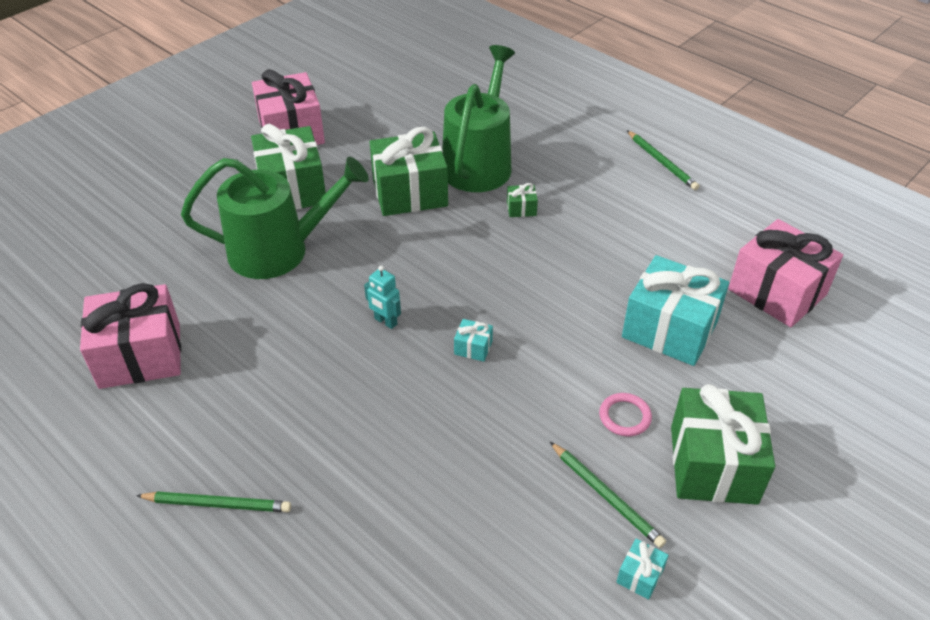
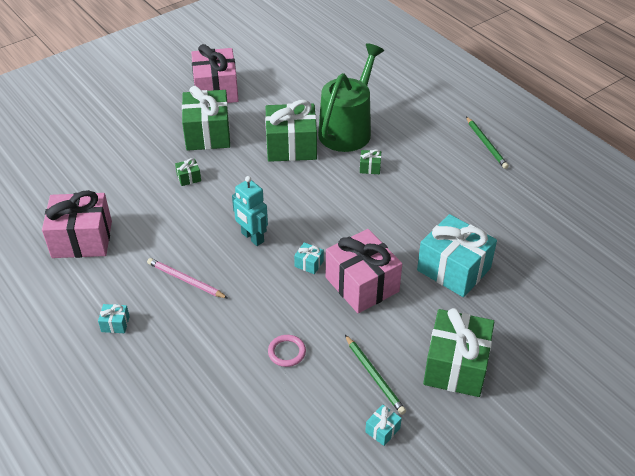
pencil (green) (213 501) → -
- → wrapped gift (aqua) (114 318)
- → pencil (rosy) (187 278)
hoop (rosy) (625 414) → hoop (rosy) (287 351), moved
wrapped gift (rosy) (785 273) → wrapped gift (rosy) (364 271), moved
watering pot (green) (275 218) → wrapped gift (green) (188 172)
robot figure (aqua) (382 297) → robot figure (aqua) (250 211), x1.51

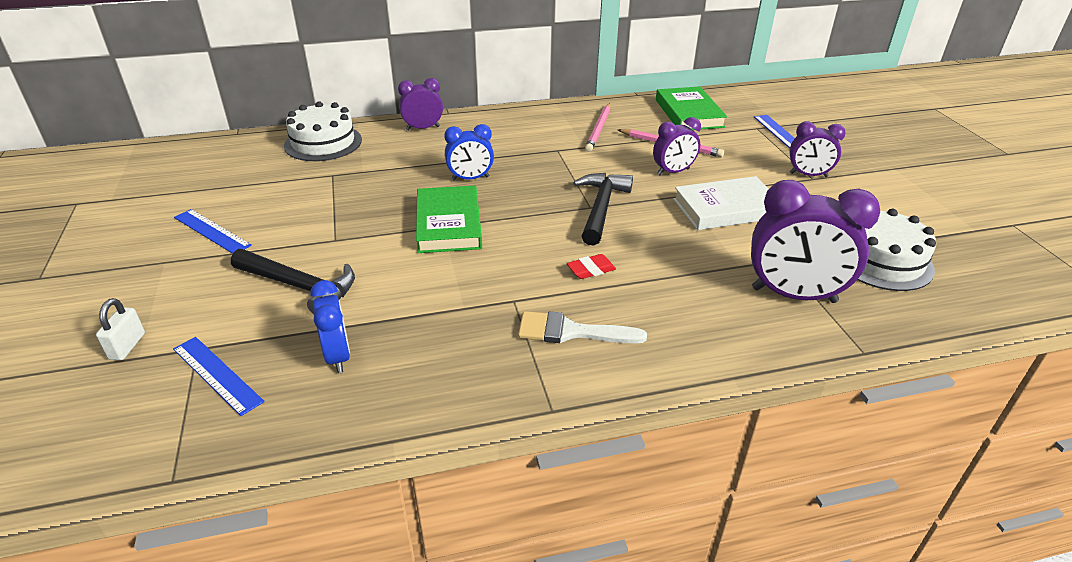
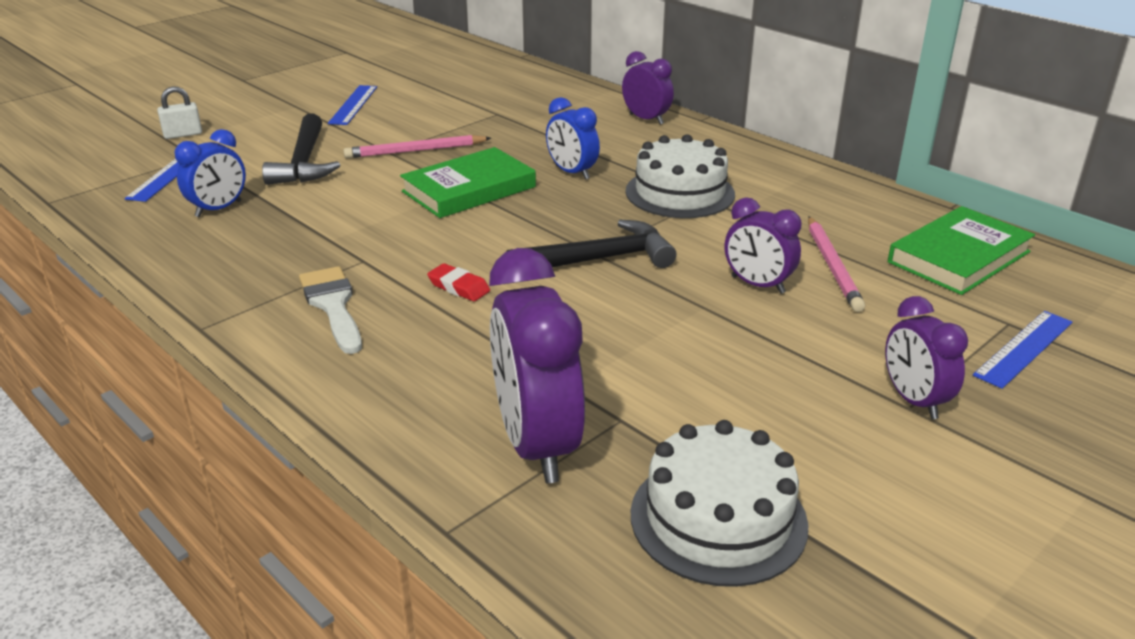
hardcover (snow-white) (721 203) → -
cake (snow-white) (323 131) → cake (snow-white) (680 176), moved
pencil (rosy) (597 127) → pencil (rosy) (417 146), moved

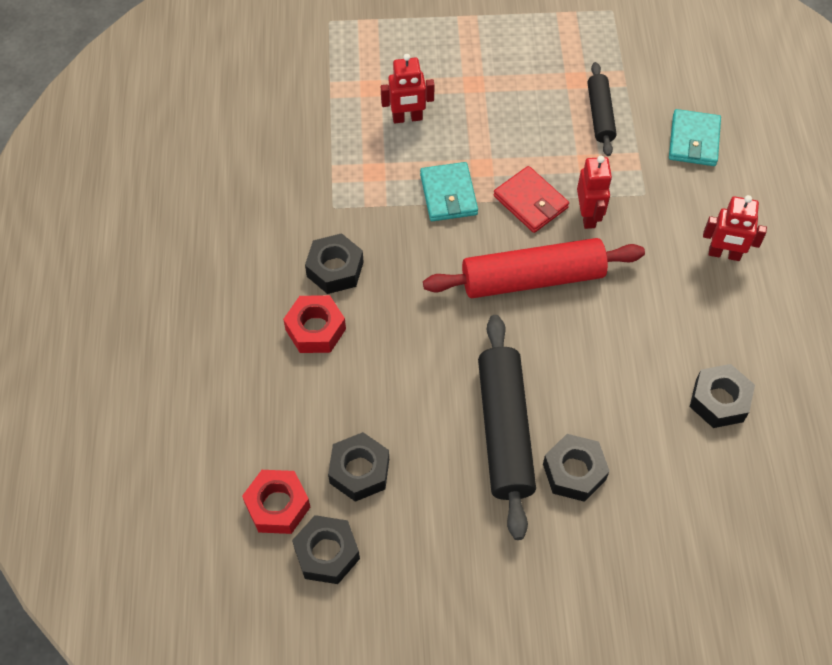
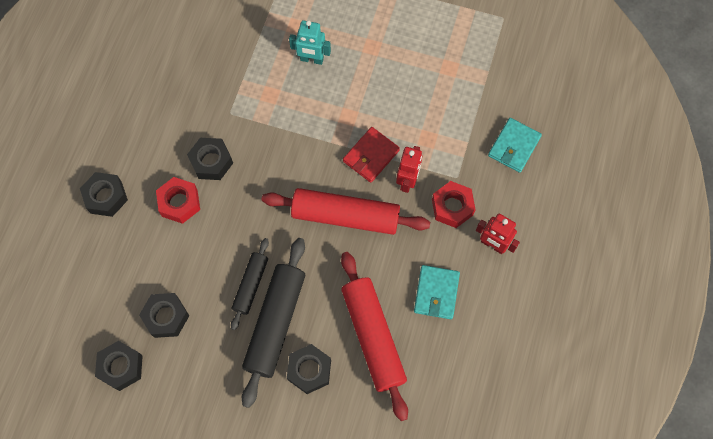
- → dough roller (red) (374 336)
hex nut (red) (276 502) → hex nut (red) (454 204), moved
card wallet (aqua) (449 191) → card wallet (aqua) (437 292), moved
dough roller (black) (602 109) → dough roller (black) (250 284), moved
hex nut (black) (722 396) → hex nut (black) (104 194), moved
robot figure (red) (408 88) → robot figure (aqua) (310 42)
card wallet (red) (531 199) → card wallet (red) (371 155), 60 degrees clockwise

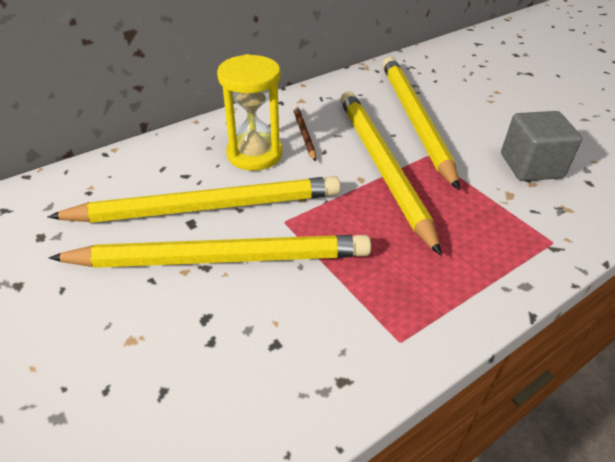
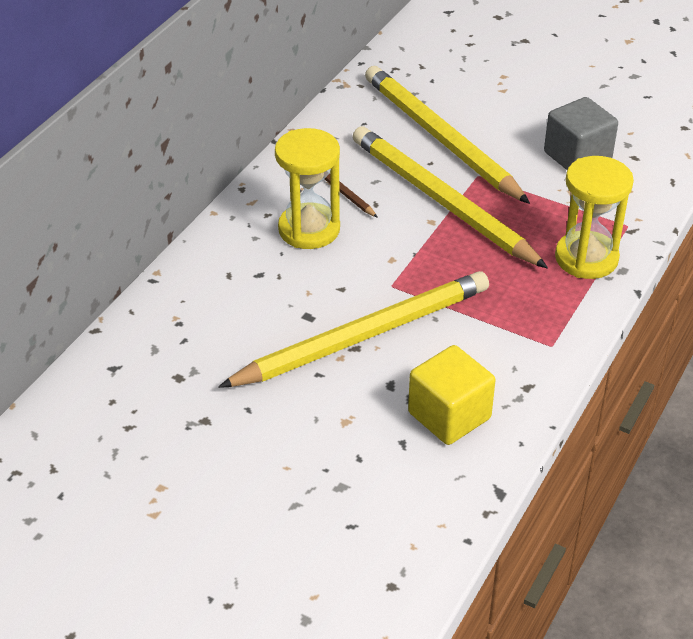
pencil (yellow) (194 199) → -
- → solid cube (yellow) (452 395)
- → sand timer (yellow) (594 217)

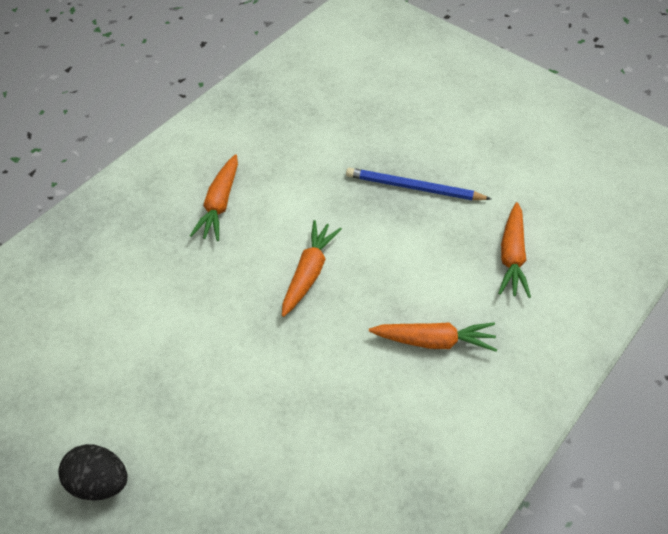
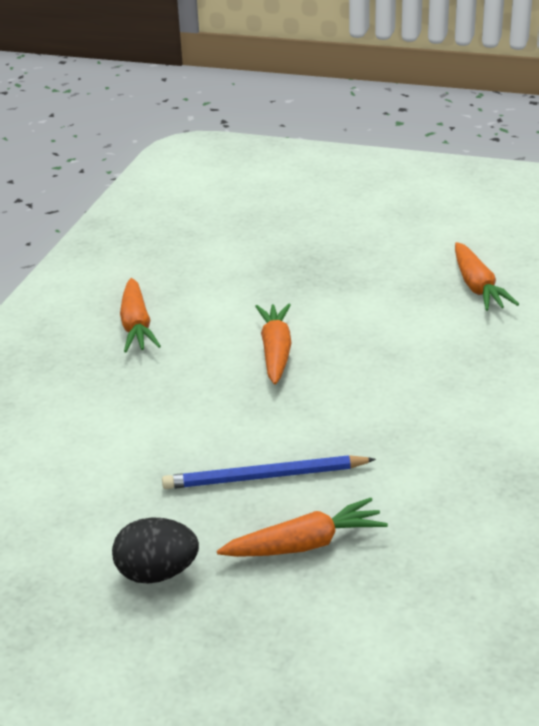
pencil (royal blue) (418 184) → pencil (royal blue) (269 472), moved
root vegetable (bright orange) (433 337) → root vegetable (bright orange) (302 527), moved

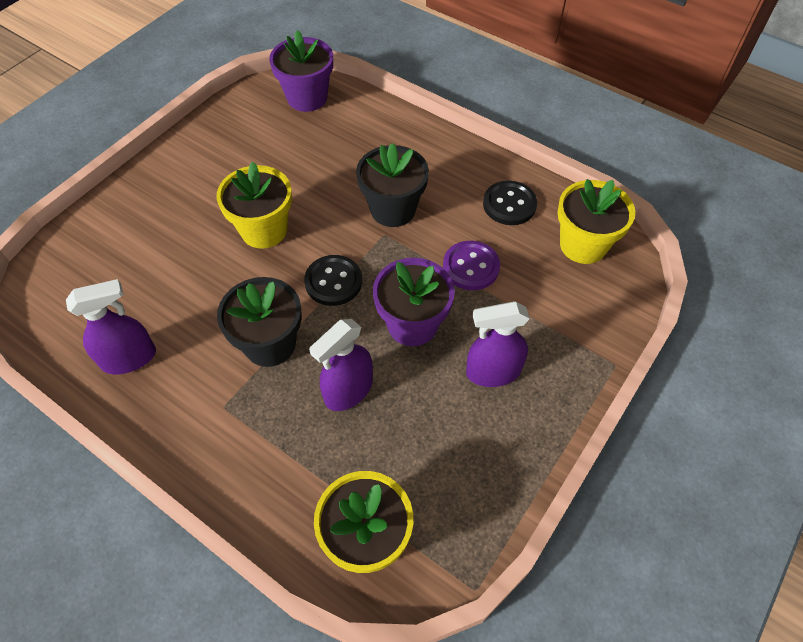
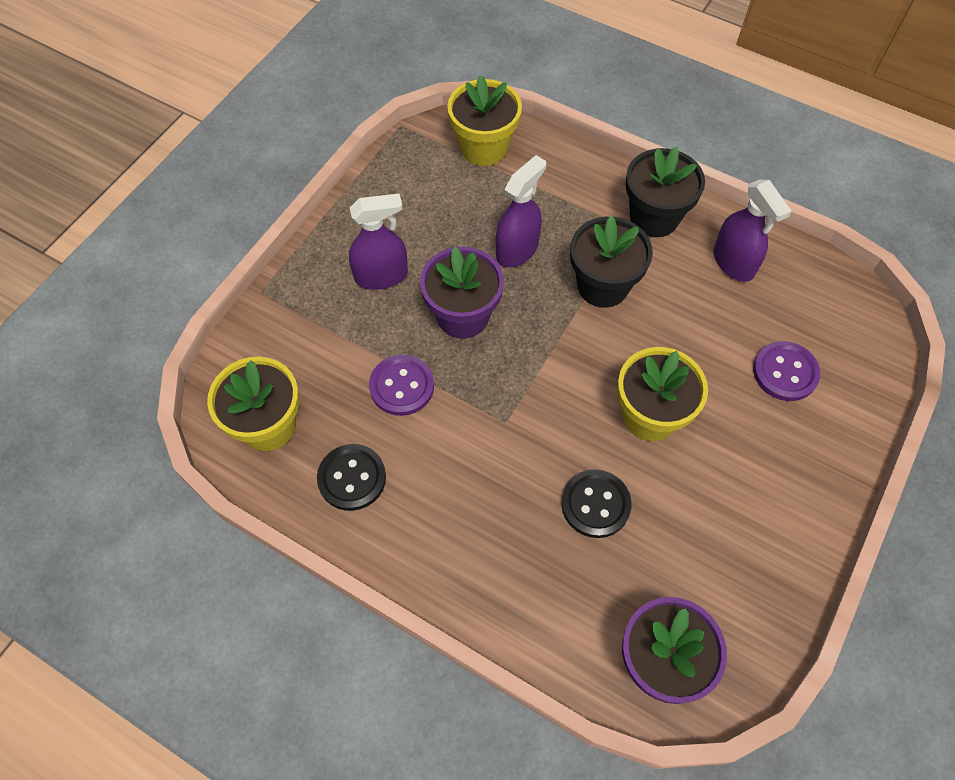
- → button (violet) (786 371)
button (black) (333 280) → button (black) (596 503), moved
flower pot (black) (392 185) → flower pot (black) (665 192), moved
spray bottle (violet) (111 326) → spray bottle (violet) (753 231), 90 degrees counterclockwise

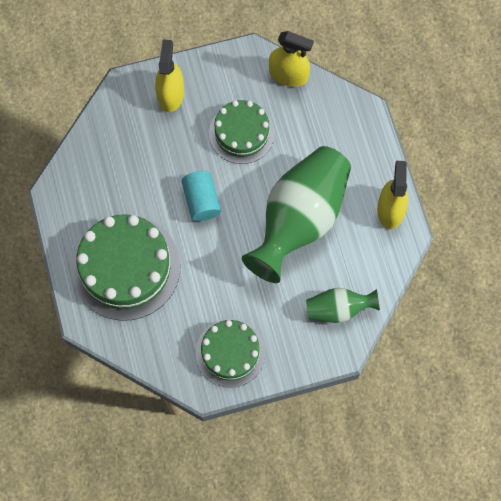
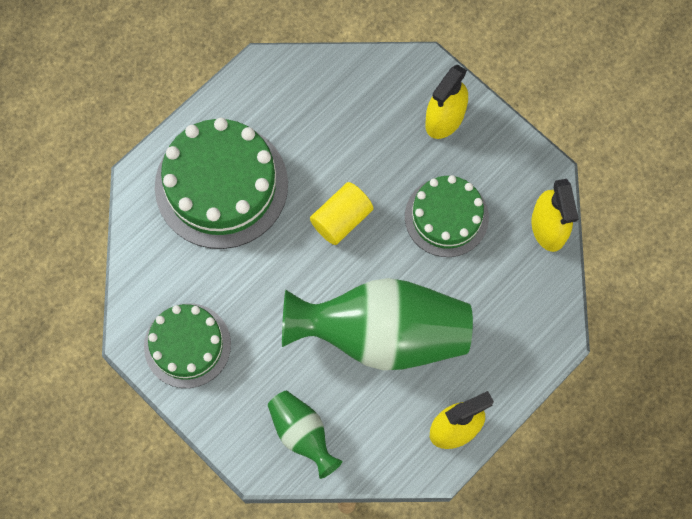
cylinder (aqua) (201 196) → cylinder (yellow) (341 213)
spray bottle (yellow) (169 75) → spray bottle (yellow) (446 102), 150 degrees clockwise

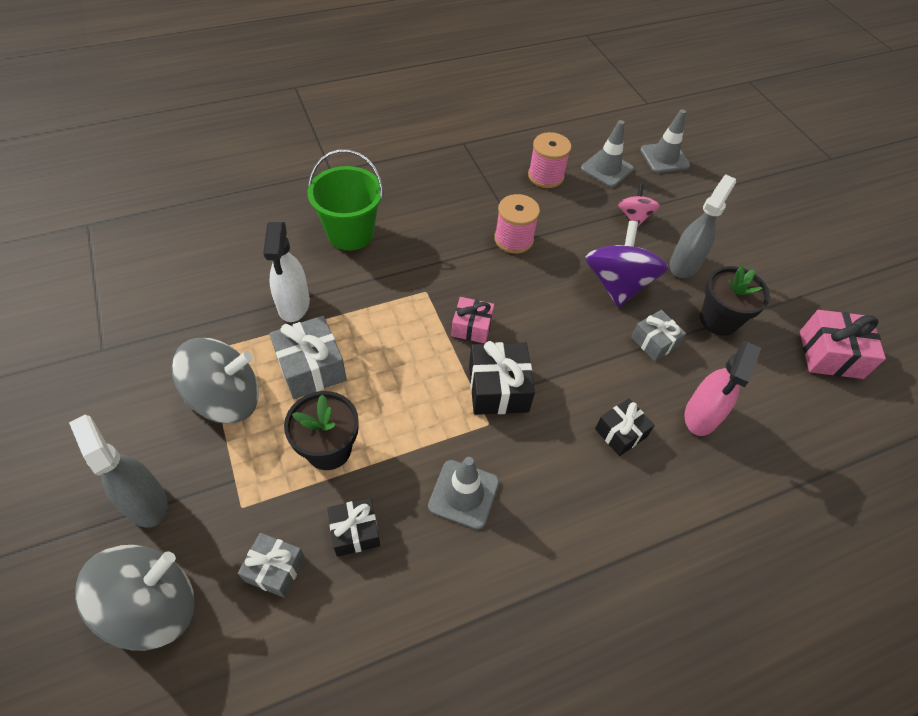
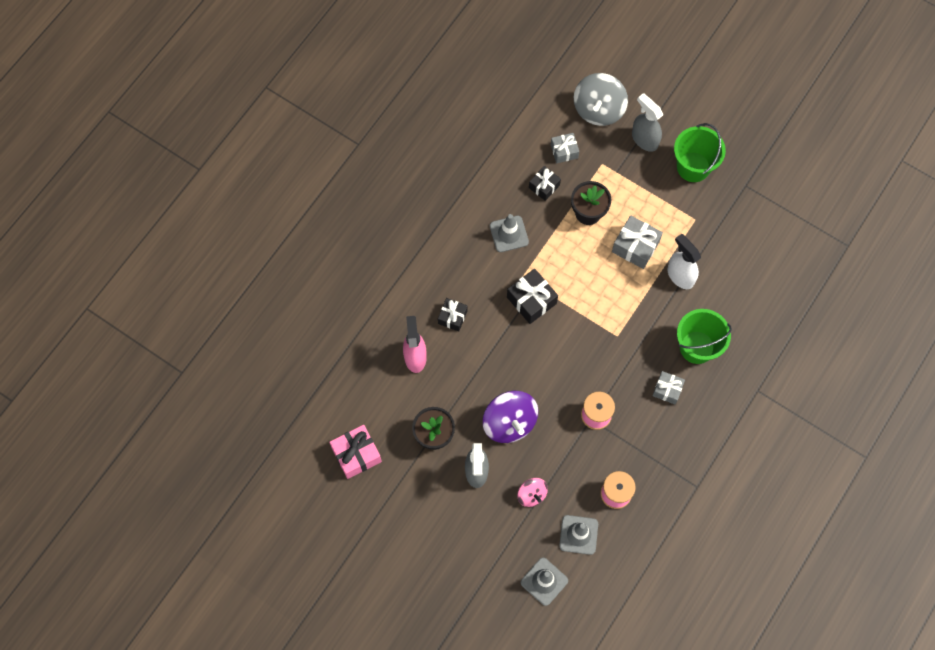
spinning top (gray) (215 381) → -
wrapped gift (rosy) (472 320) → -
- → pail (green) (700 152)
wrapped gift (gray) (658 335) → wrapped gift (gray) (669 387), moved
spray bottle (gray) (118 471) → spray bottle (gray) (647 122), 150 degrees counterclockwise

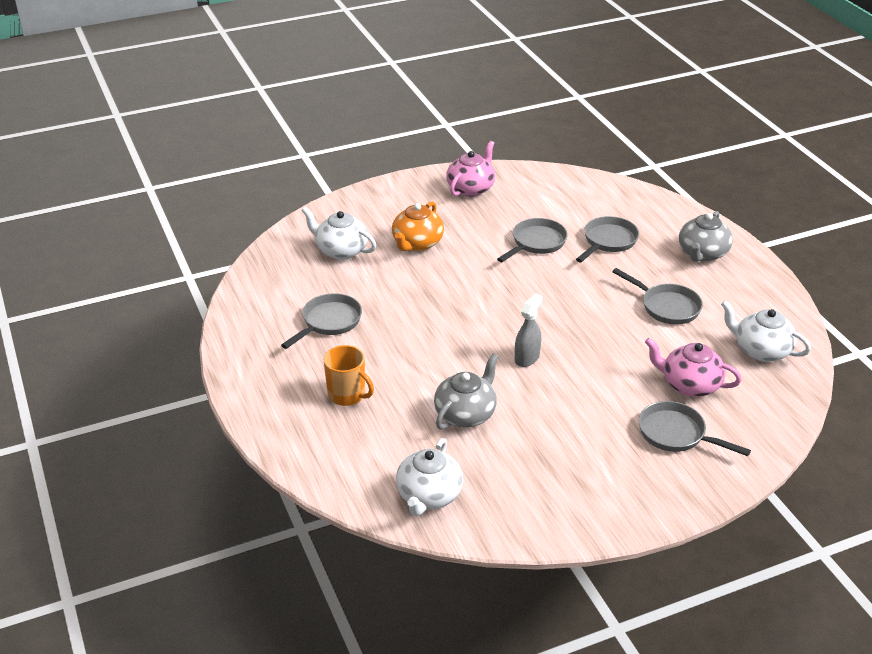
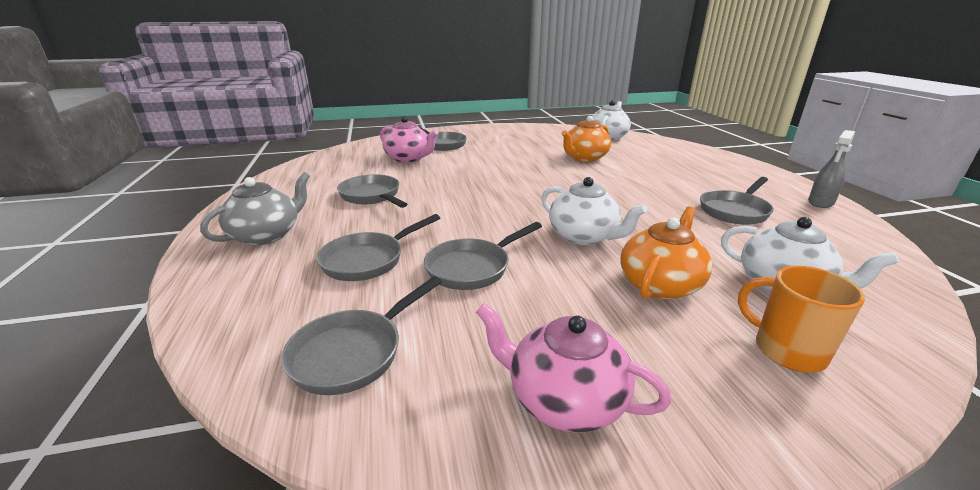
- → frying pan (gray) (361 335)
mug (bright orange) (348 375) → mug (bright orange) (801 319), moved
spray bottle (gray) (529 330) → spray bottle (gray) (831 169), moved
china teapot (snow-white) (766 331) → china teapot (snow-white) (594 211), moved
china teapot (gray) (466 391) → china teapot (bright orange) (586 139)
china teapot (rosy) (470 169) → china teapot (rosy) (573 368), 75 degrees clockwise

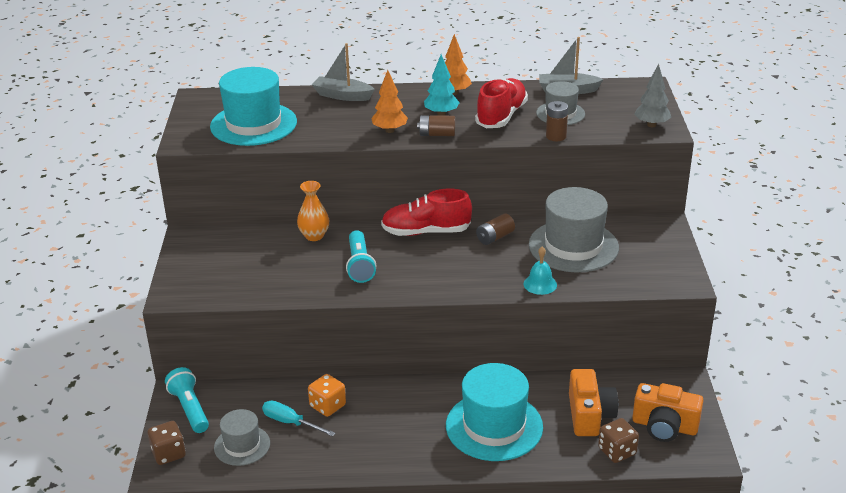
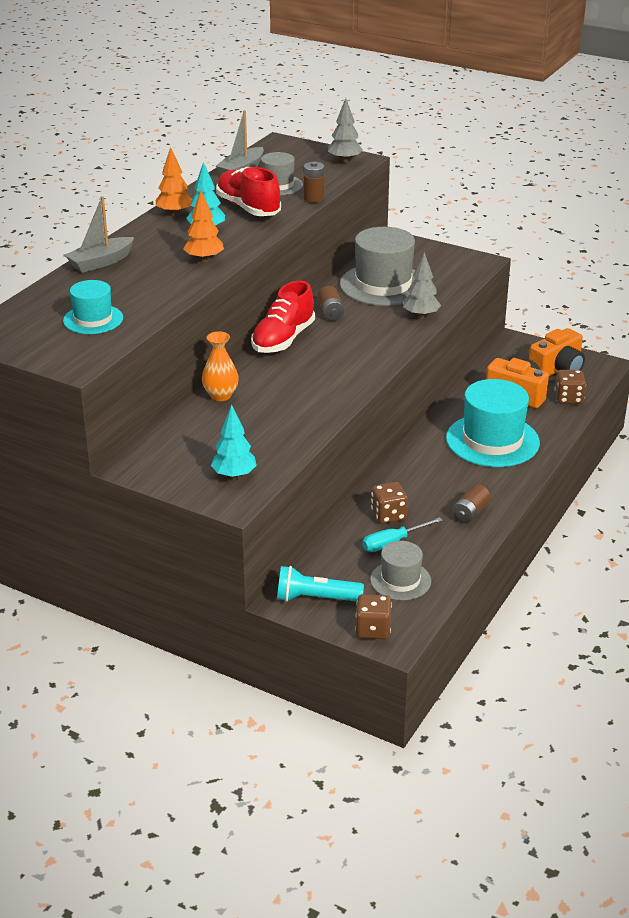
flashlight (aqua) (361 256) → -
- → tree (aqua) (234 441)
AA battery (russet) (436 125) → AA battery (russet) (471 504), moved
hand bell (aqua) (540 270) → tree (gray) (422 285)
dice (bright orange) (327 395) → dice (russet) (389 503)
tall hat (aqua) (253 106) → tall hat (aqua) (93 307), x0.57

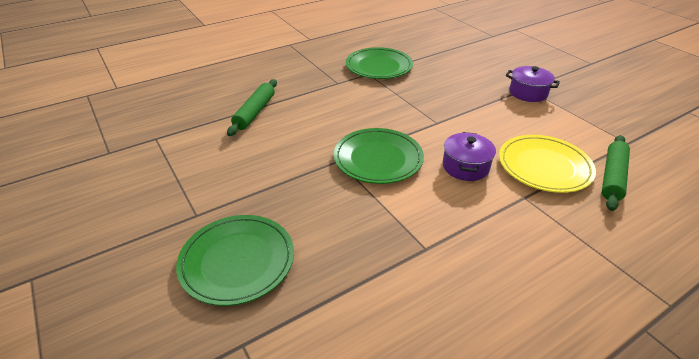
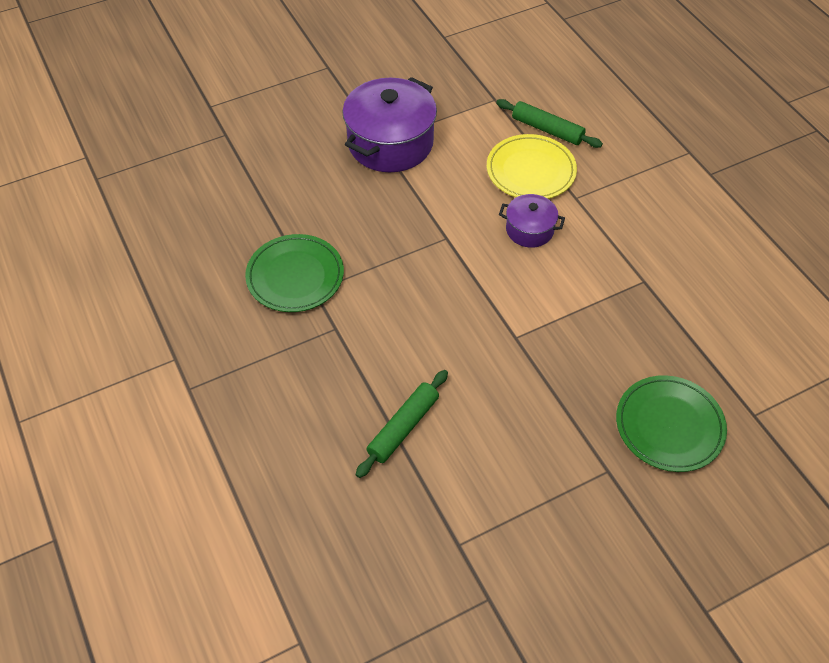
plate (green) (379 156) → -
dough roller (green) (252 107) → dough roller (green) (402 424), 75 degrees counterclockwise
stockpot (violet) (533 84) → stockpot (violet) (390 124), x1.91

